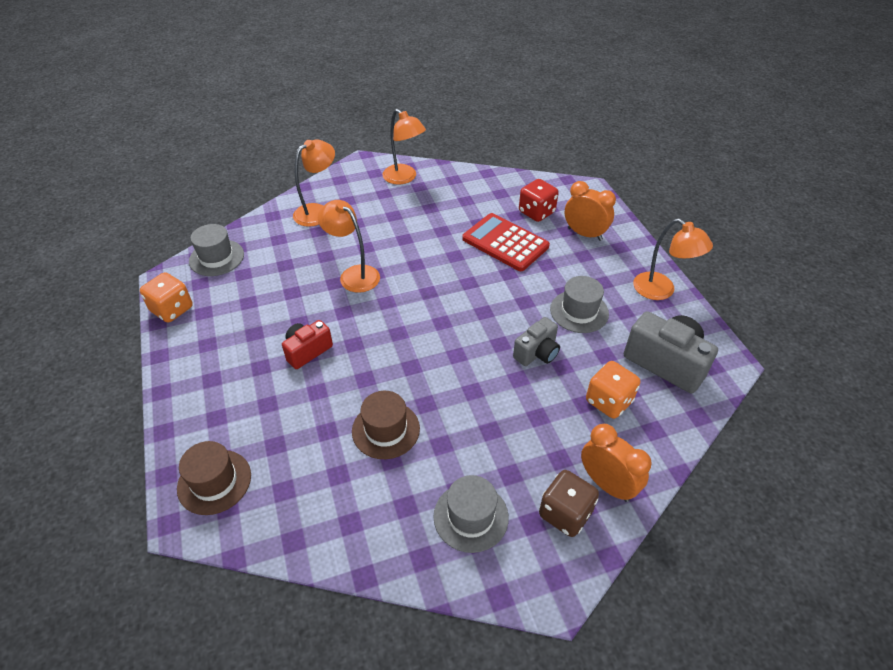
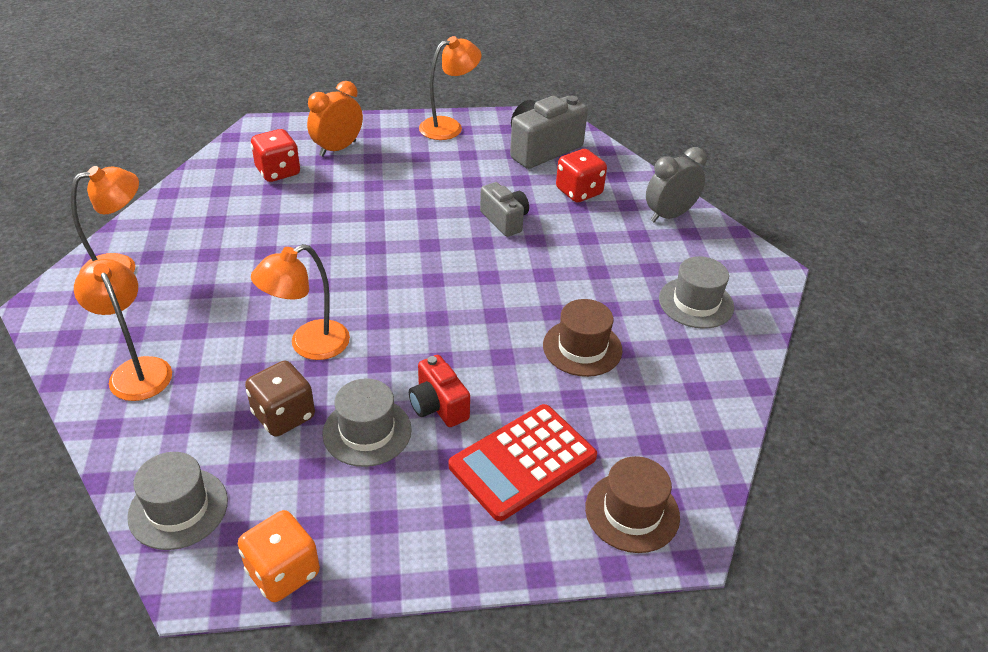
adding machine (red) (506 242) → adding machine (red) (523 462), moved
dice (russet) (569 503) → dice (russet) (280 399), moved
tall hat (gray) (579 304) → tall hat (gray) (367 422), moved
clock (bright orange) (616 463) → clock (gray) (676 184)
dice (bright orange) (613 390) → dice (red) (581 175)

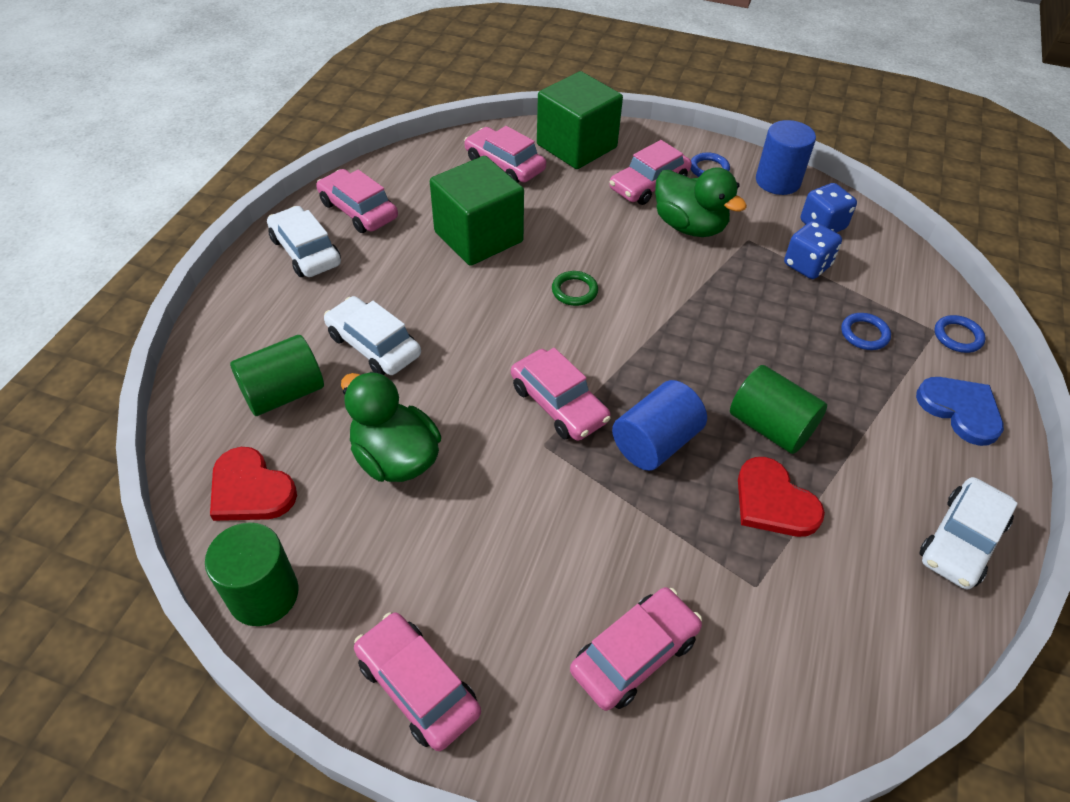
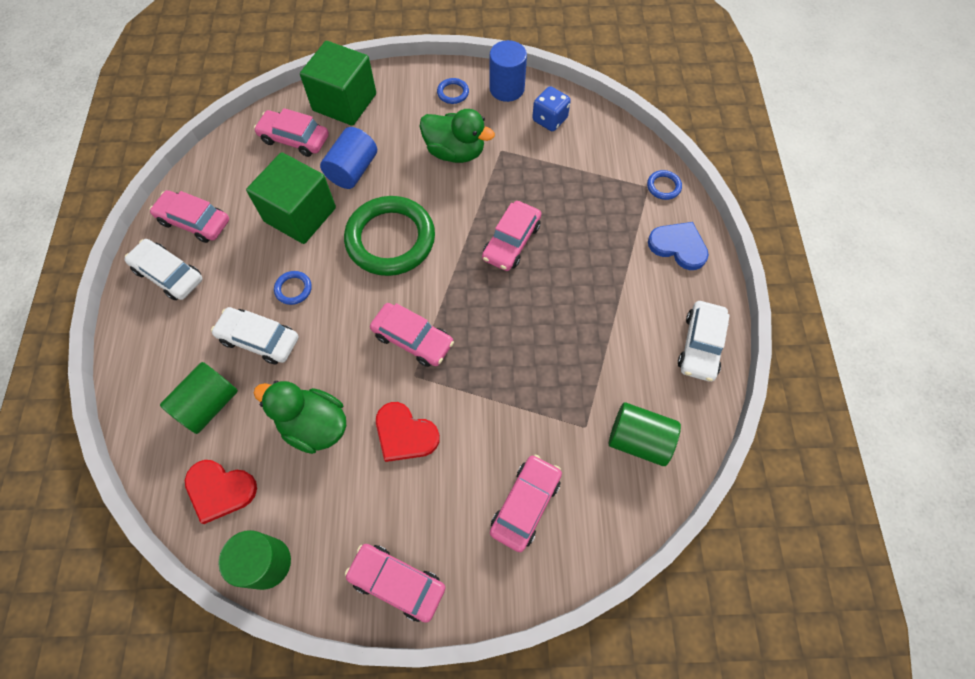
dice (royal blue) (813 250) → -
car (rosy) (650 172) → car (rosy) (511 236), moved
cylinder (royal blue) (659 425) → cylinder (royal blue) (348 158), moved
cylinder (green) (778 409) → cylinder (green) (645 434), moved
heart (red) (781 497) → heart (red) (408 432), moved
hoop (royal blue) (866 331) → hoop (royal blue) (293 288), moved
hoop (green) (575 288) → hoop (green) (389 236), x2.50

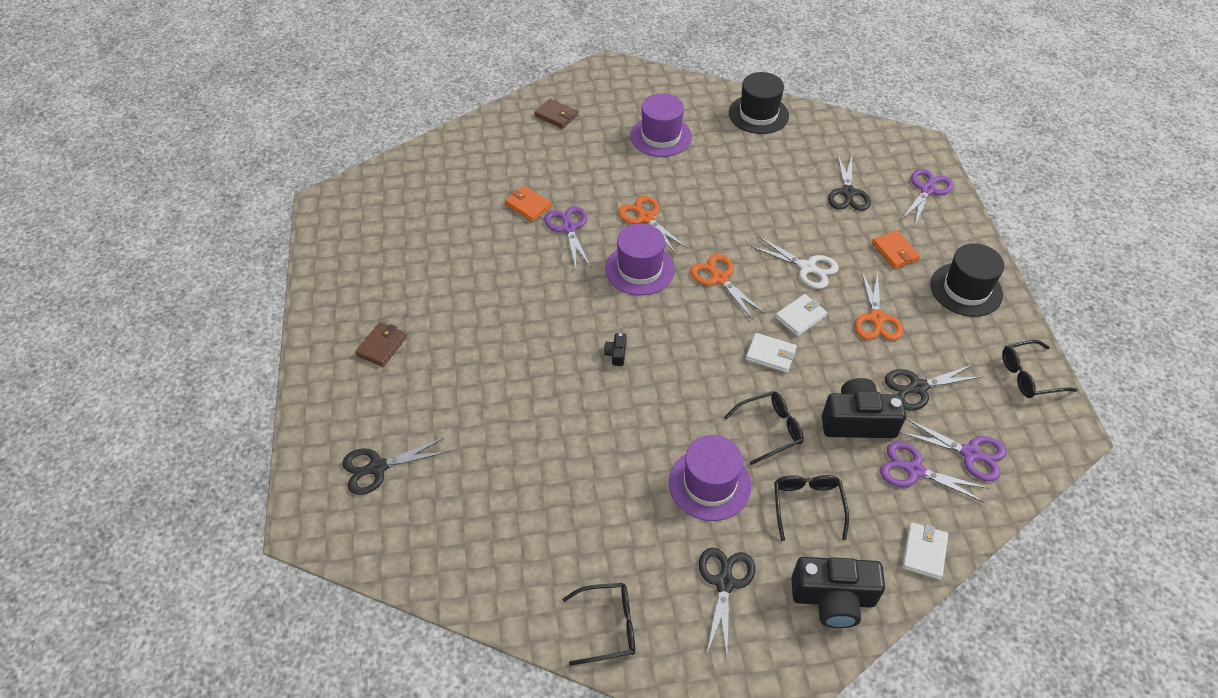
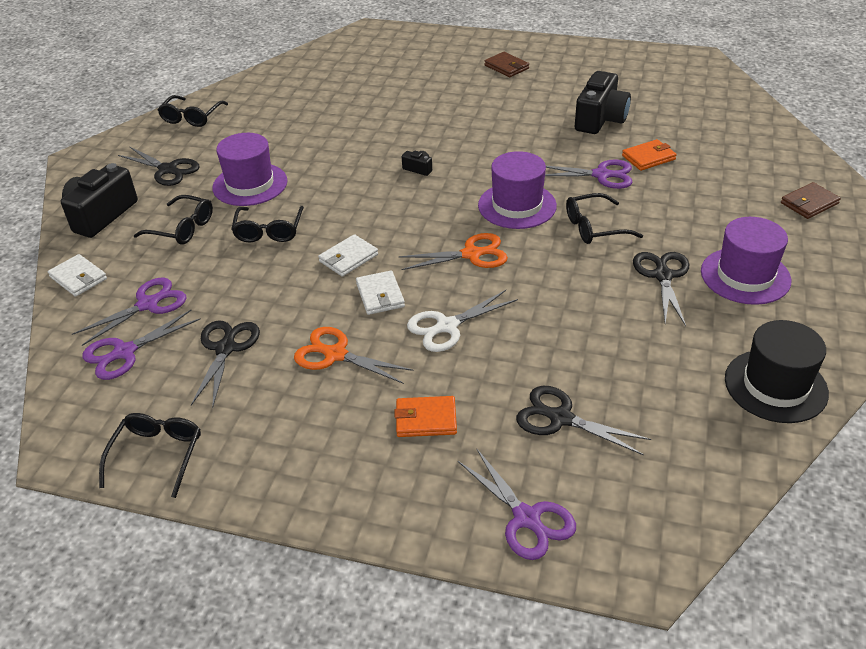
tall hat (black) (967 280) → -
shears (black) (395 466) → shears (black) (661 289), moved
compact camera (black) (864 408) → compact camera (black) (603 102), moved
shears (bright orange) (653 225) → spectacles (black) (604 218)

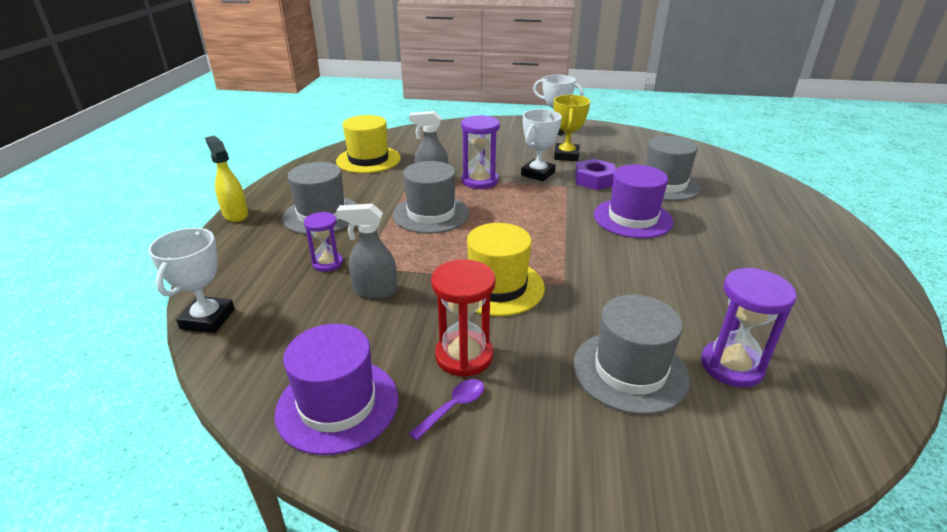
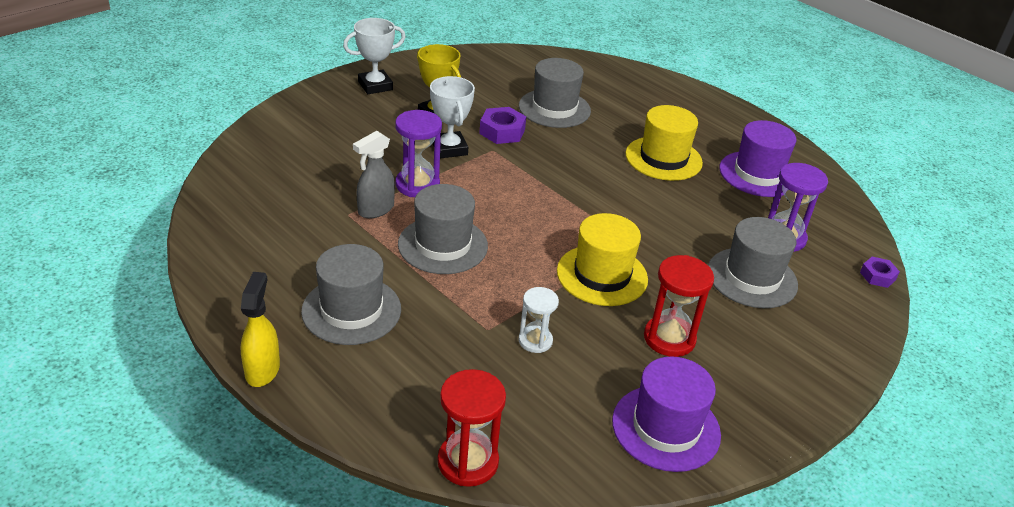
sand timer (violet) (323 242) → -
tablespoon (violet) (446 410) → -
- → hex nut (violet) (880 272)
tall hat (yellow) (368 144) → tall hat (yellow) (664 143), moved
tall hat (violet) (633 201) → tall hat (violet) (758 158), moved
prize cup (snow-white) (191 280) → sand timer (red) (471 428)
spray bottle (gray) (366 251) → sand timer (snow-white) (538 320)
spray bottle (yellow) (226 179) → spray bottle (yellow) (260 329), 90 degrees clockwise

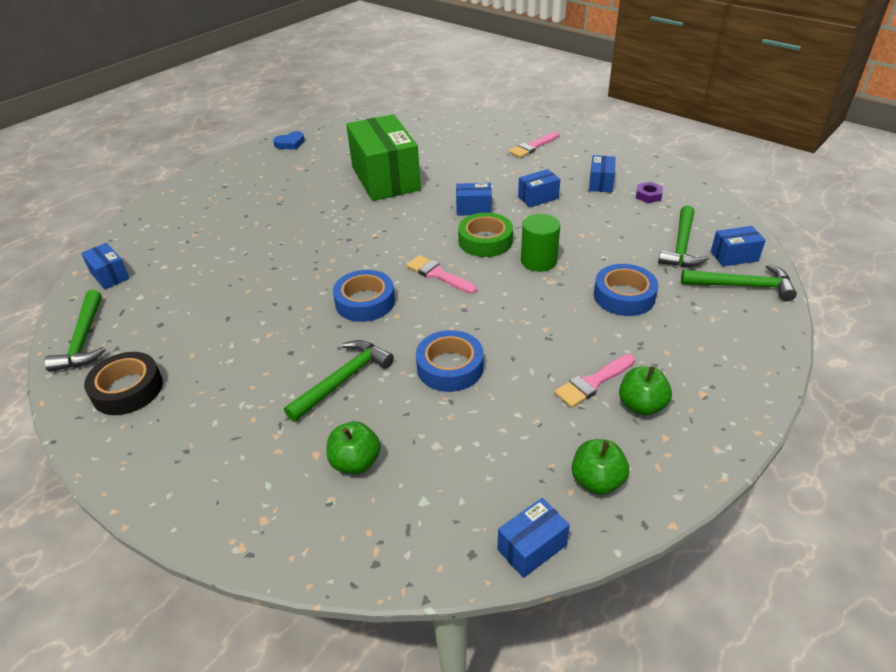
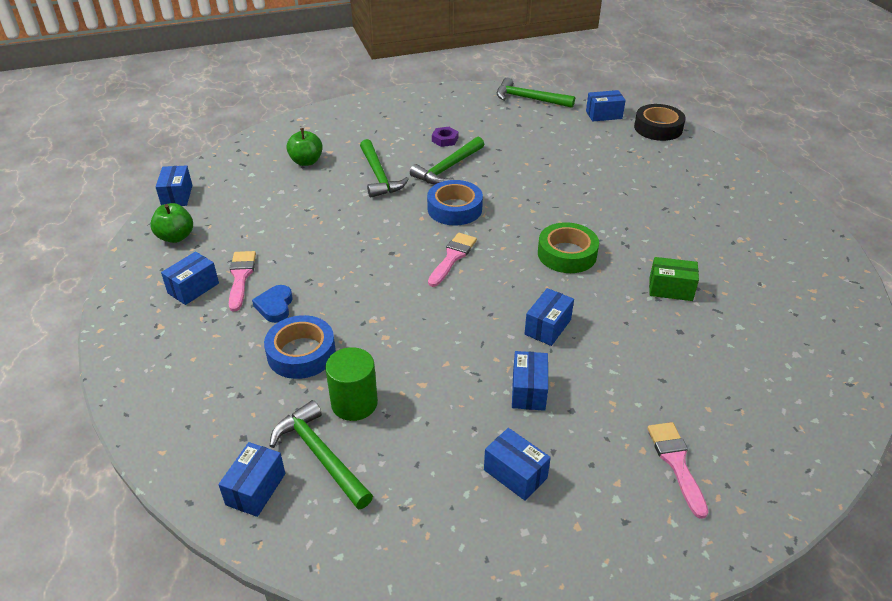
sticky tape (royal blue) (450 361) → -
sticky tape (black) (123 383) → sticky tape (black) (660 122), moved
heart (royal blue) (289 140) → heart (royal blue) (272 304), moved
sticky tape (green) (485 235) → sticky tape (green) (568 247), moved
cylinder (green) (540 243) → cylinder (green) (351 384), moved
hex nut (violet) (649 192) → hex nut (violet) (445 137), moved
claw hammer (green) (739 282) → claw hammer (green) (447 161), moved
toy apple (green) (645 391) → box (royal blue) (190 278)
brush (rosy) (441 274) → brush (rosy) (452 260), 45 degrees counterclockwise
box (green) (383 157) → box (green) (674 279), x0.44

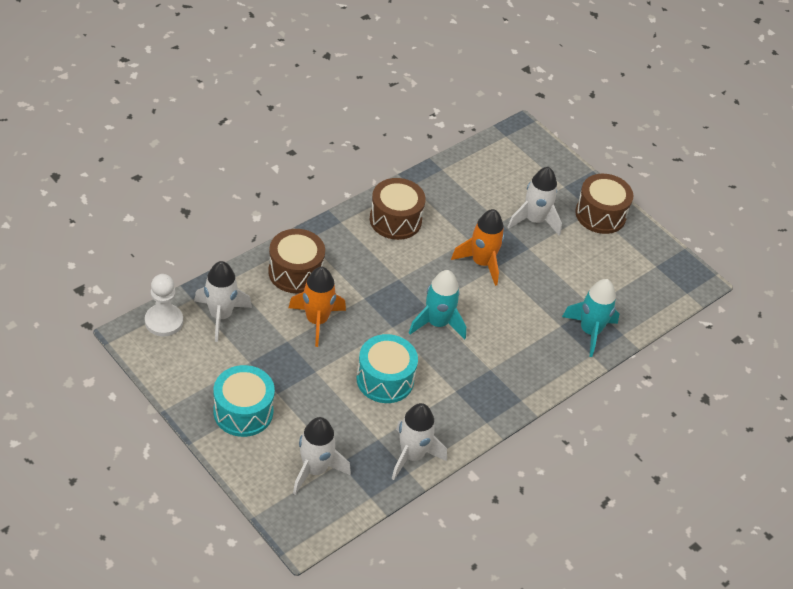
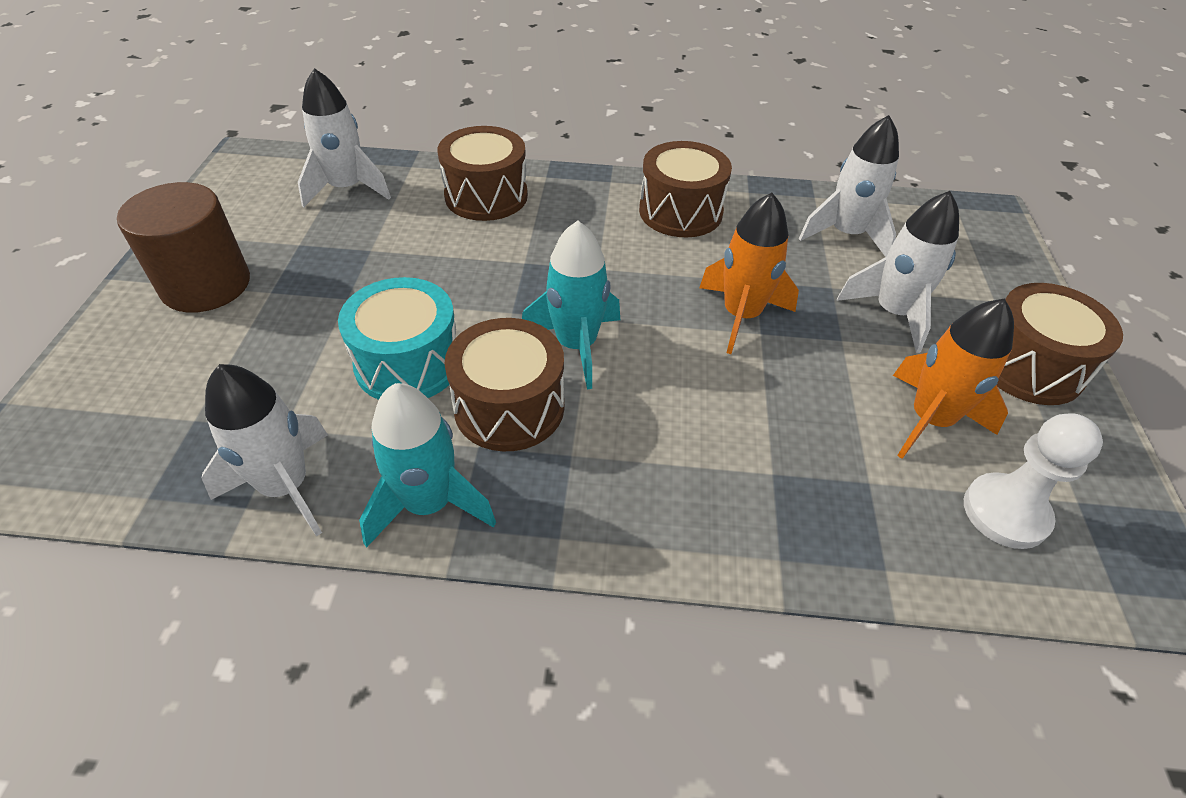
- → snare drum (russet) (504 384)
pawn (snow-white) (164 305) → pawn (snow-white) (1033 481), moved
toy rocket (bright orange) (317 307) → toy rocket (bright orange) (953 378), moved
toy rocket (snow-white) (322 456) → toy rocket (snow-white) (849 186), moved
toy rocket (aqua) (590 318) → toy rocket (aqua) (427 465), moved
snare drum (aqua) (244 401) → cylinder (russet) (183 247)

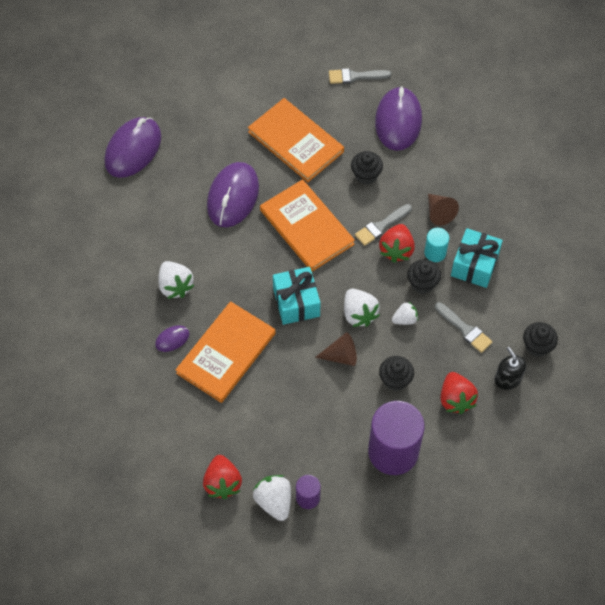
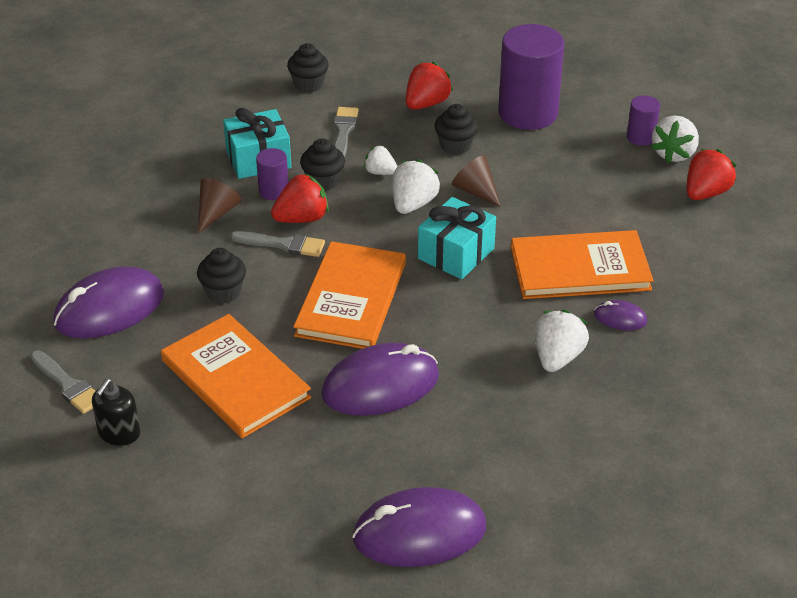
soap dispenser (black) (510 368) → soap dispenser (black) (116 412), moved
cylinder (aqua) (436 245) → cylinder (violet) (272 174)
hardcover (bright orange) (296 140) → hardcover (bright orange) (236 376), 45 degrees counterclockwise

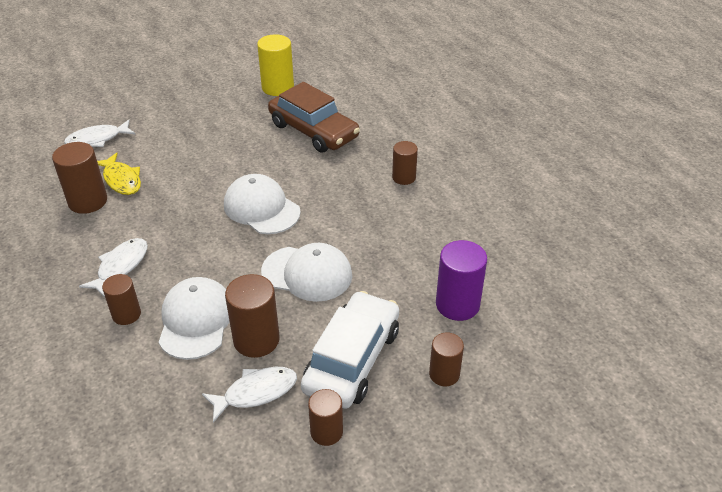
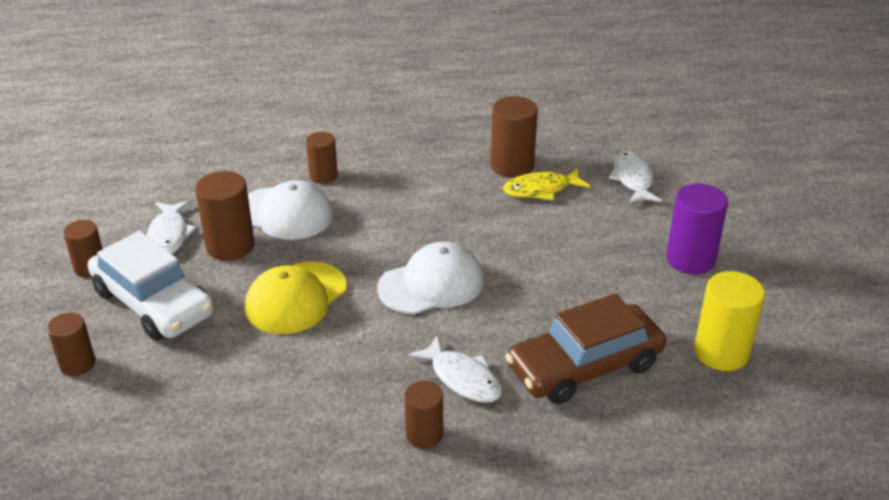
fish (snow-white) (113 268) → fish (snow-white) (455 369), moved
cylinder (violet) (461 280) → cylinder (violet) (697 228), moved
cap (snow-white) (307 272) → cap (yellow) (296 297)

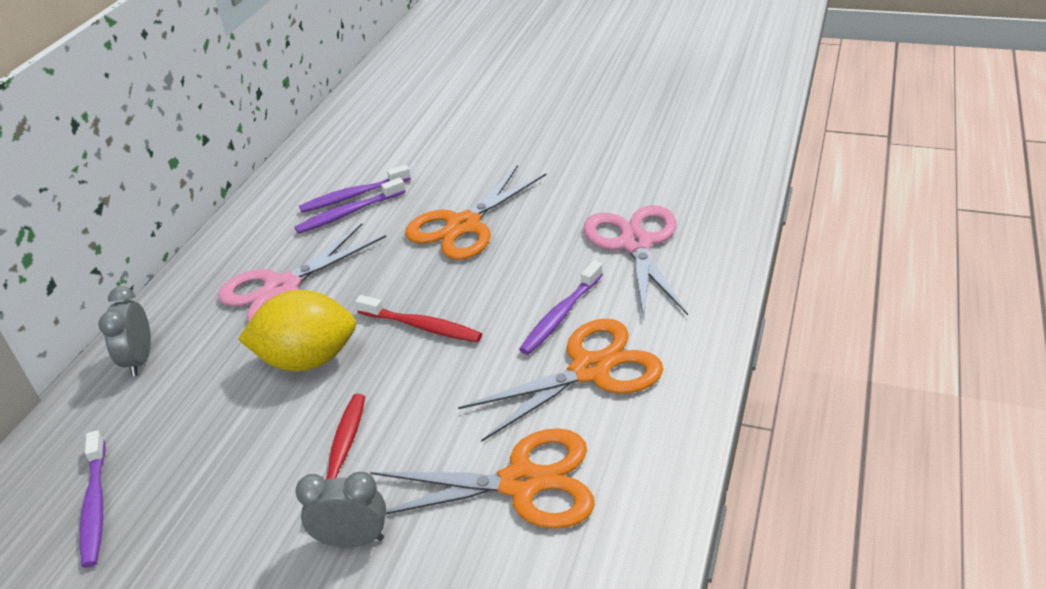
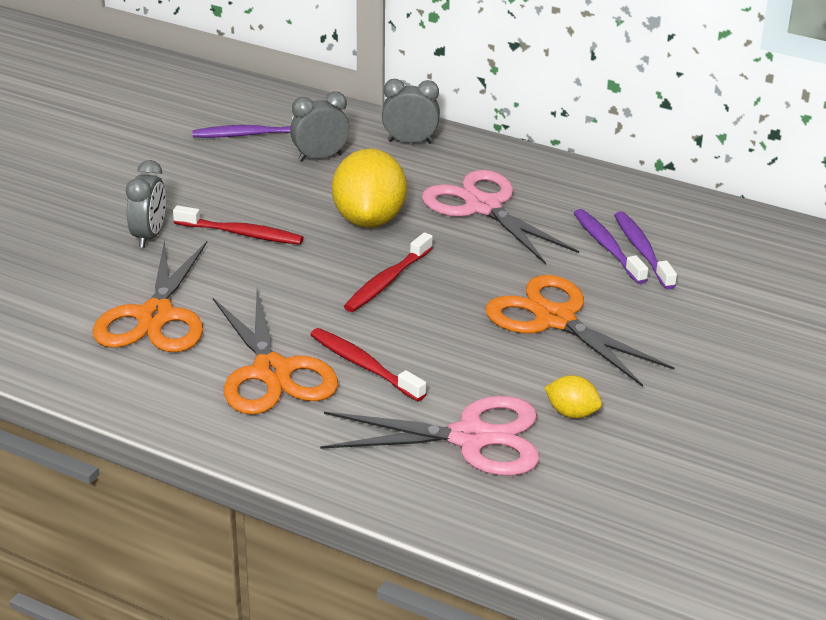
- → clock (gray) (320 127)
- → toy lemon (yellow) (573 397)
toothbrush (violet) (561 308) → toothbrush (red) (368 364)

